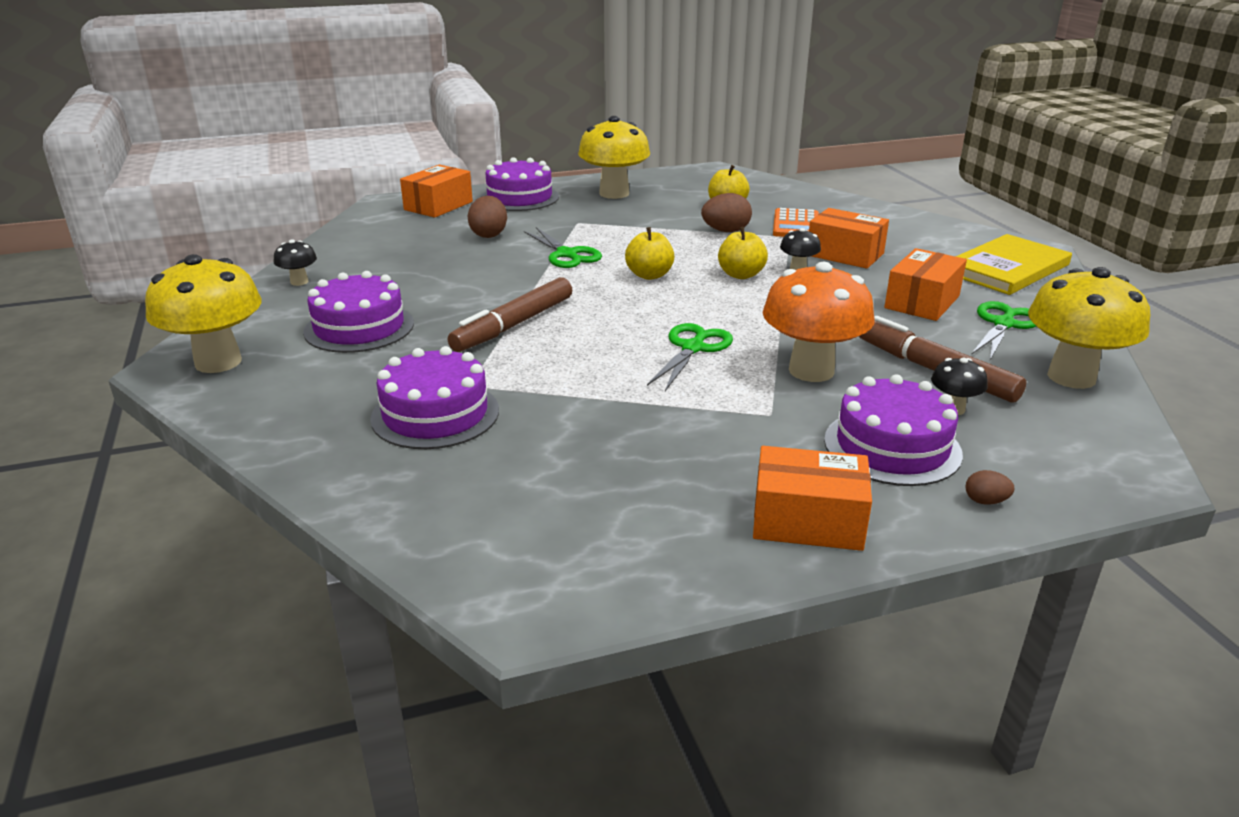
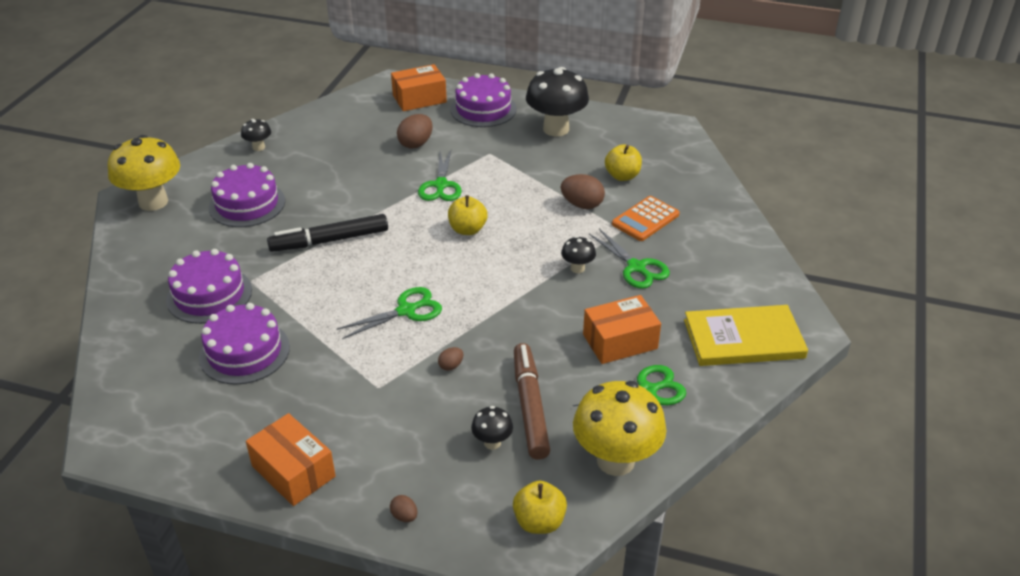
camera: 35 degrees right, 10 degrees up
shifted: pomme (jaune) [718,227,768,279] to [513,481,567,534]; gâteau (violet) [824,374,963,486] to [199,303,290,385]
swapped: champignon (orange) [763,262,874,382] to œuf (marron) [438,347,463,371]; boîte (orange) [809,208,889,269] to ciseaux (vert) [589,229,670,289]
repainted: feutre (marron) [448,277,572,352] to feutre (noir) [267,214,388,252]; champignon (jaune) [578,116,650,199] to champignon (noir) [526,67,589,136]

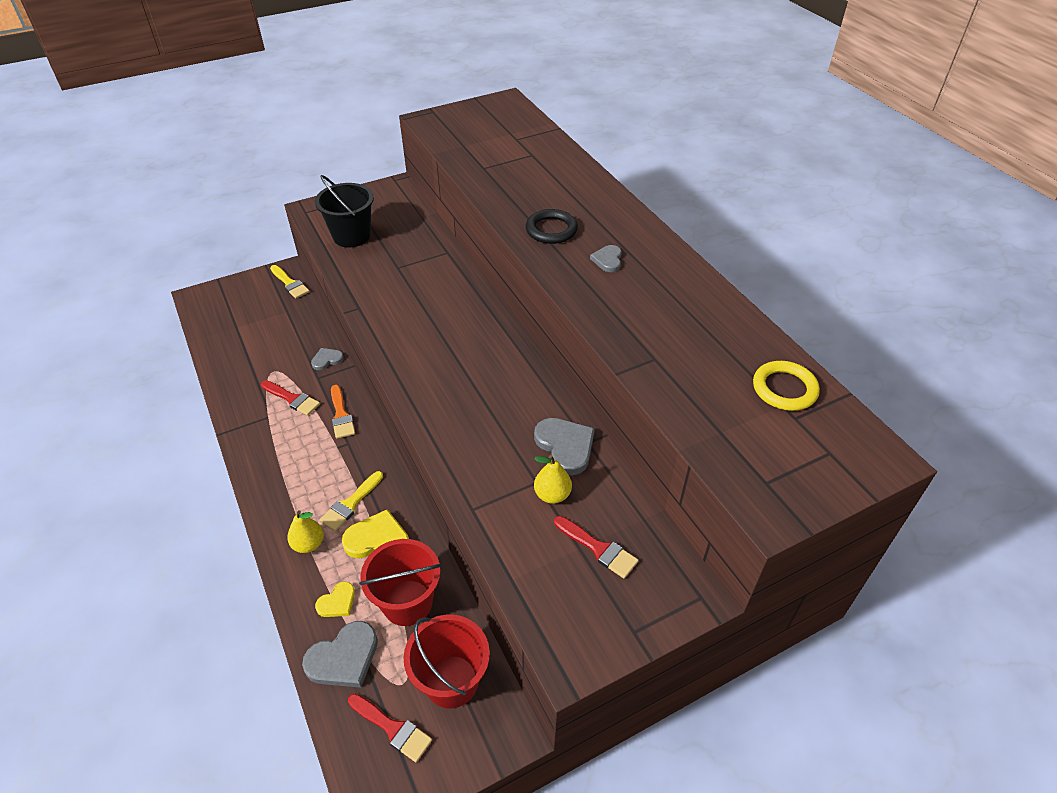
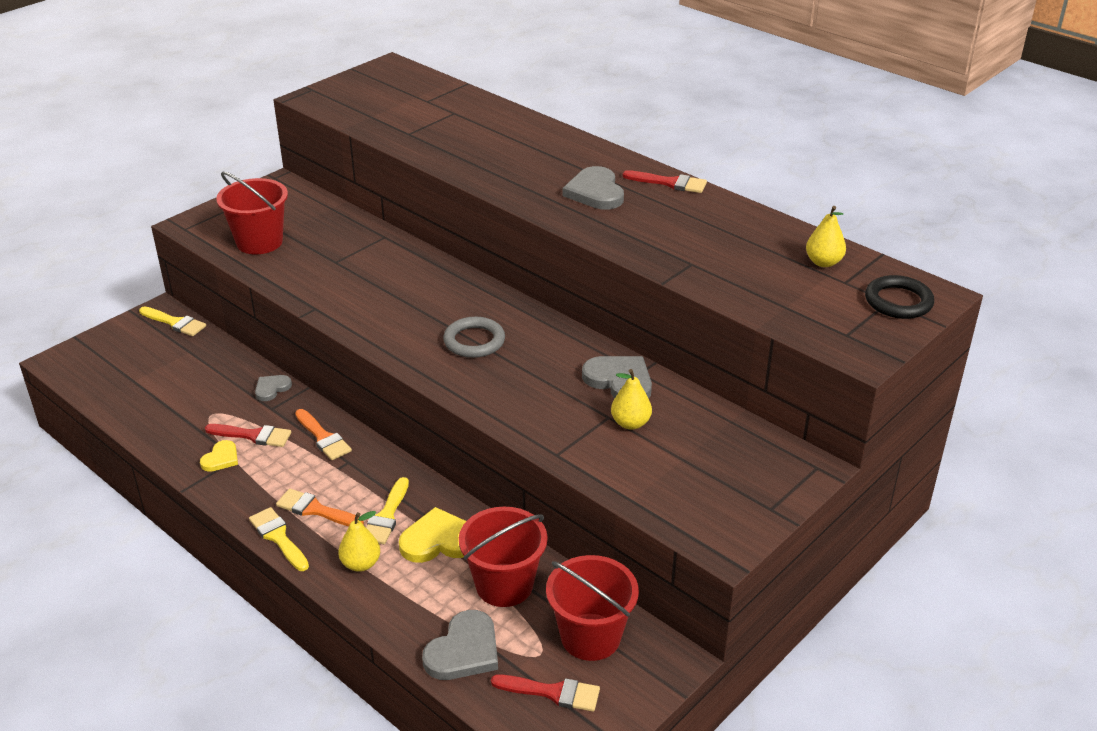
camera: 20 degrees left, 10 degrees down
new: pinceau (jaune) [249,507,309,571]; pinceau (orange) [276,488,364,526]; anneau (gris) [443,317,505,358]
shifted: cœur (jaune) [315,581,355,617] to [200,440,238,472]; anneau (noir) [526,209,578,244] to [865,275,934,319]; pinceau (rouge) [554,516,639,579] to [623,170,707,193]
swapped: anneau (jaune) [753,361,820,411] to poire (jaune) [806,206,846,267]
repainted: seau (noir) [315,175,374,247] to seau (rouge) [216,172,288,254]
scaled: cœur (gris) [590,245,622,272] = [563,166,624,210] x1.72

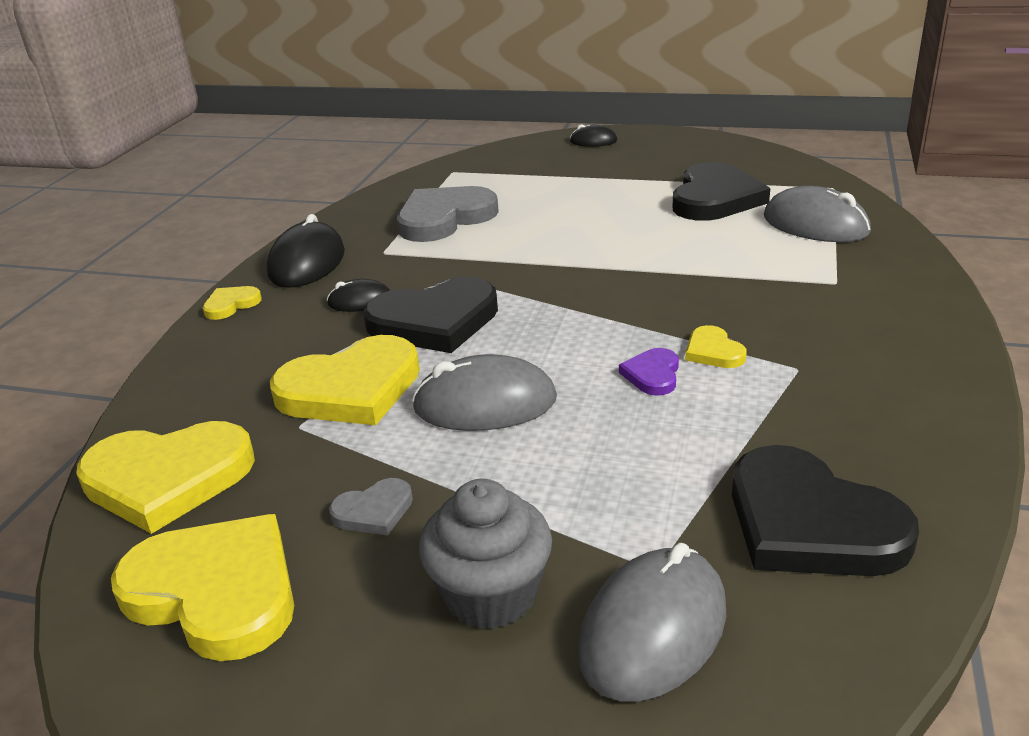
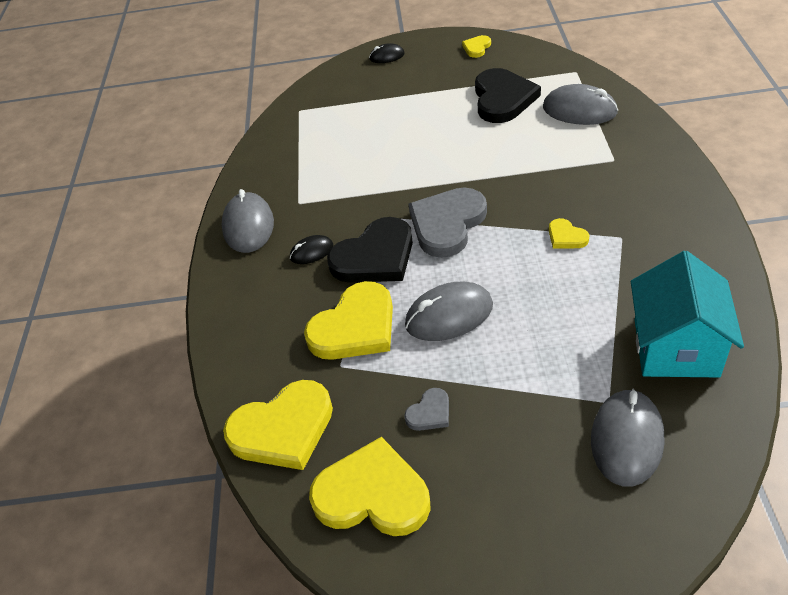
camera: 15 degrees left, 15 degrees up
gone: muffin (gris) [419,479,552,629]; cœur (violet) [619,348,679,395]
shifted: cœur (jaune) [203,286,262,320] to [462,35,491,58]; cœur (gris) [397,186,499,242] to [408,188,487,258]
swapped: cœur (noir) [732,445,919,576] to maison (turquoise) [631,251,744,377]
repainted: souris (noir) [267,214,345,288] to souris (gris) [221,189,274,253]

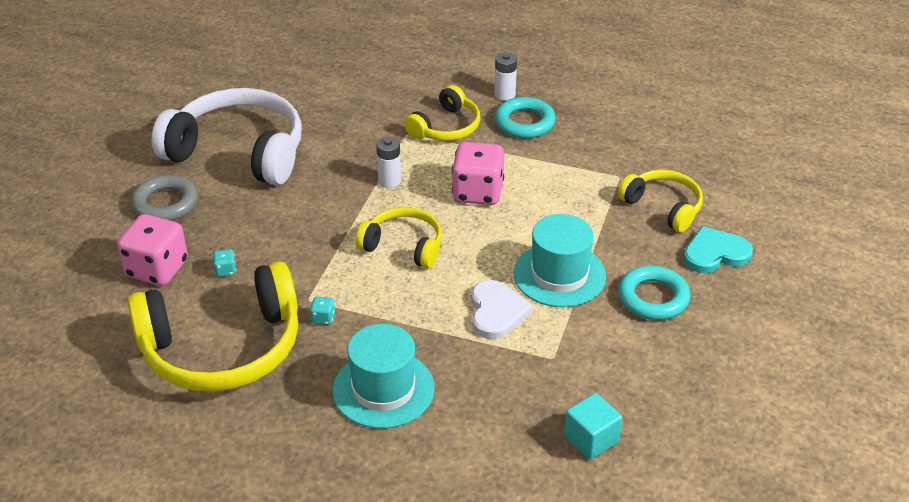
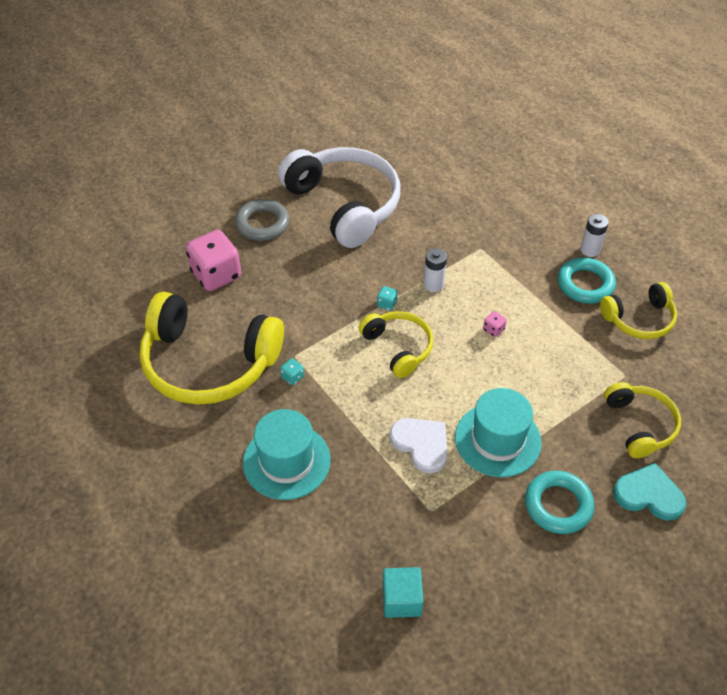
camera: 35 degrees right, 10 degrees up
shifted: dé (turquoise) [213,249,236,277] to [377,286,398,311]; casque audio (jaune) [404,85,480,141] to [600,282,677,339]
rotated: cœur (blanc) [471,280,533,339] = [390,418,447,473] 75 degrees counterclockwise
scaled: dé (rose) [452,142,504,205] = [483,311,507,337] x0.40

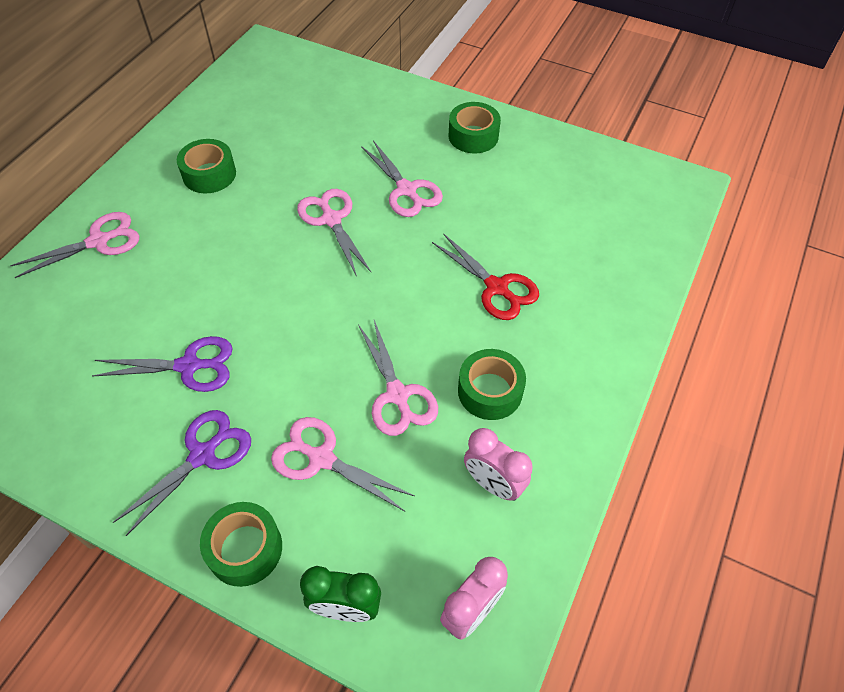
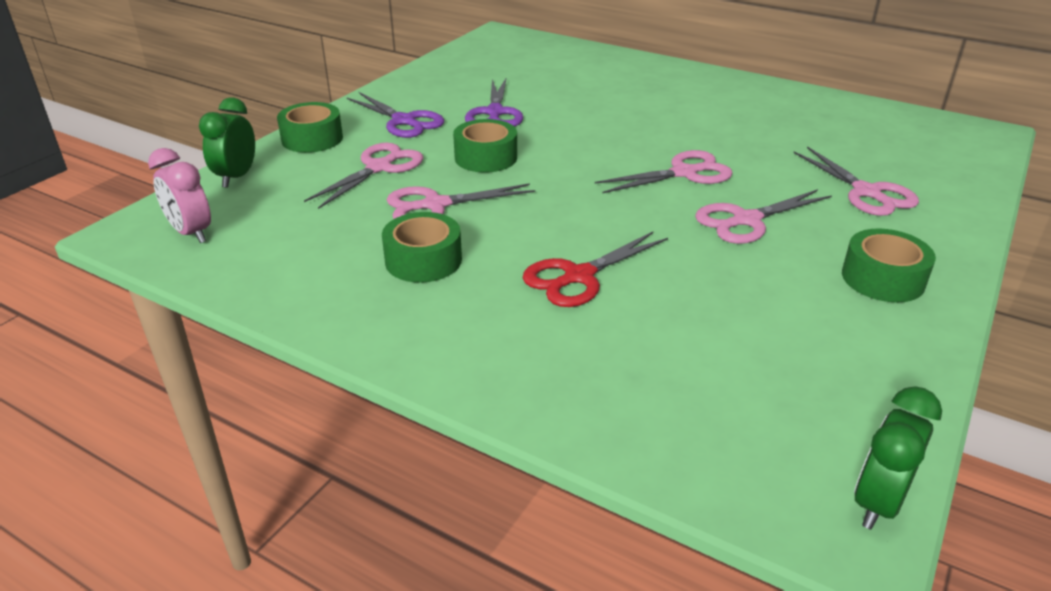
camera: 95 degrees right, 20 degrees down
gone: réveil (rose) [464,428,533,501]
new: réveil (vert) [854,386,942,530]
shifted: ciseaux (rose) [10,212,139,278] to [794,146,919,216]; ruban adhésif (vert) [177,139,236,193] to [453,119,517,172]

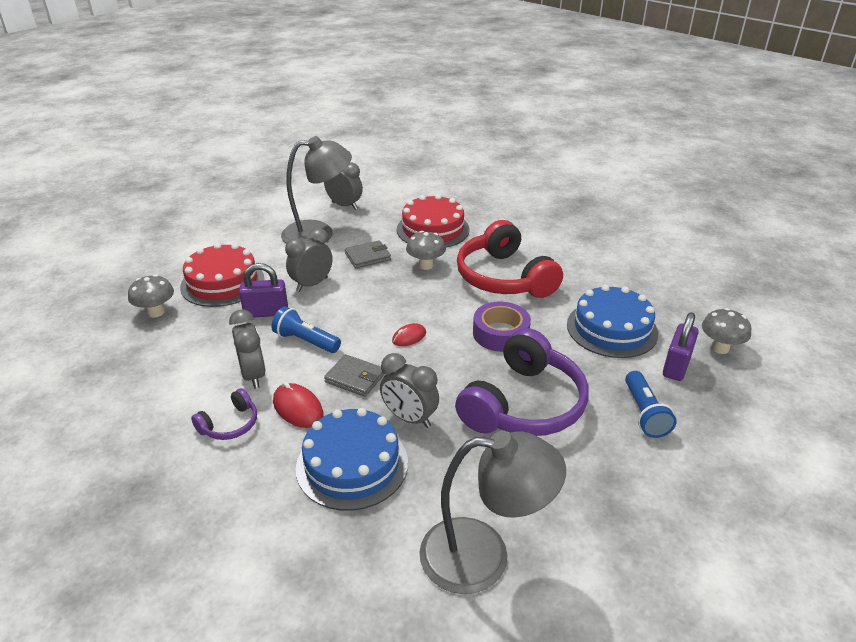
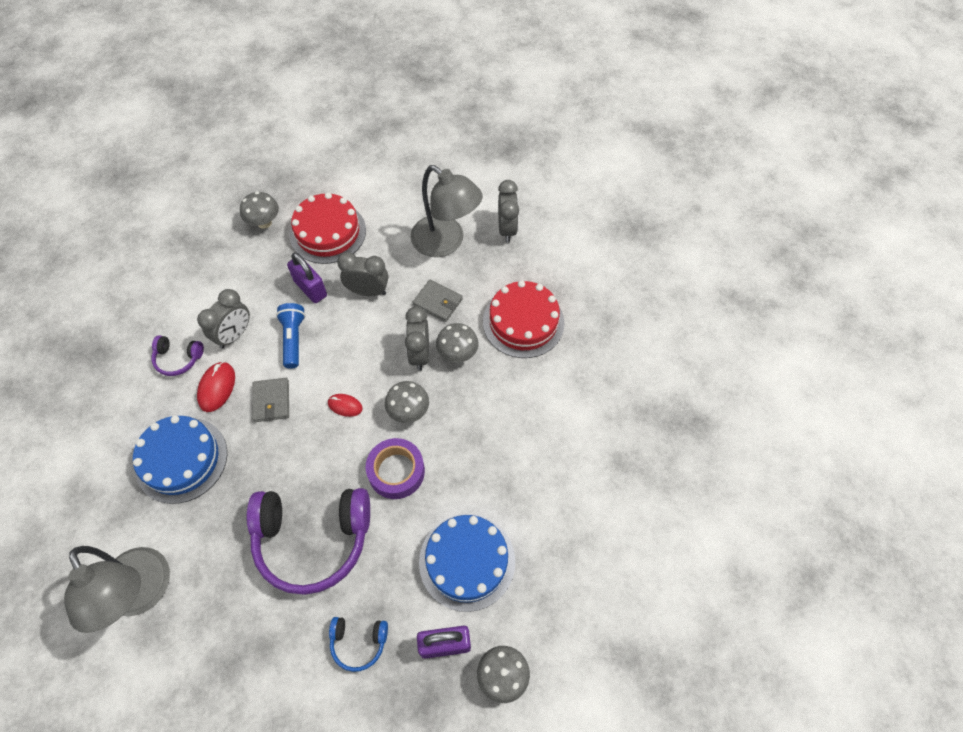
camera: 55 degrees right, 25 degrees up
gone: casque audio (rouge) [457,220,563,298]
new: champignon (gris) [385,381,429,423]
shifted: réveil (gris) [380,353,439,428] to [405,306,429,371]
swapped: lampe de poche (bleu) [625,371,677,438] to casque audio (bleu) [329,617,388,672]

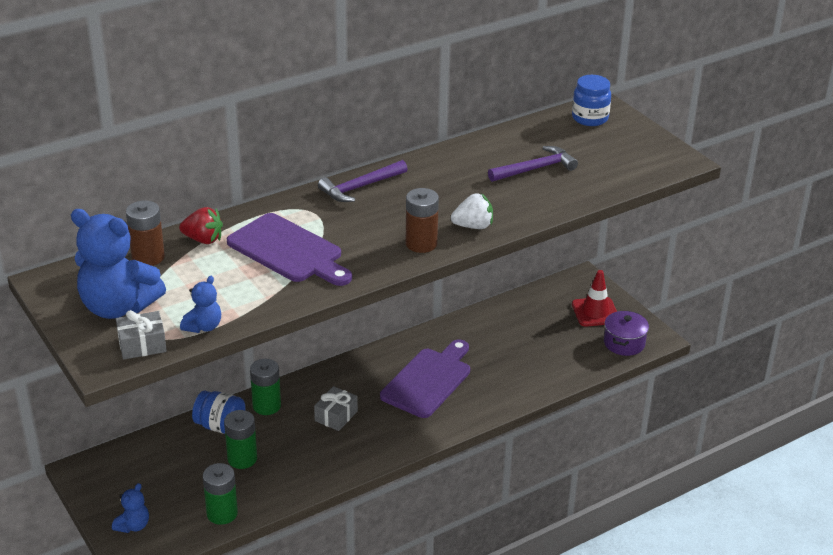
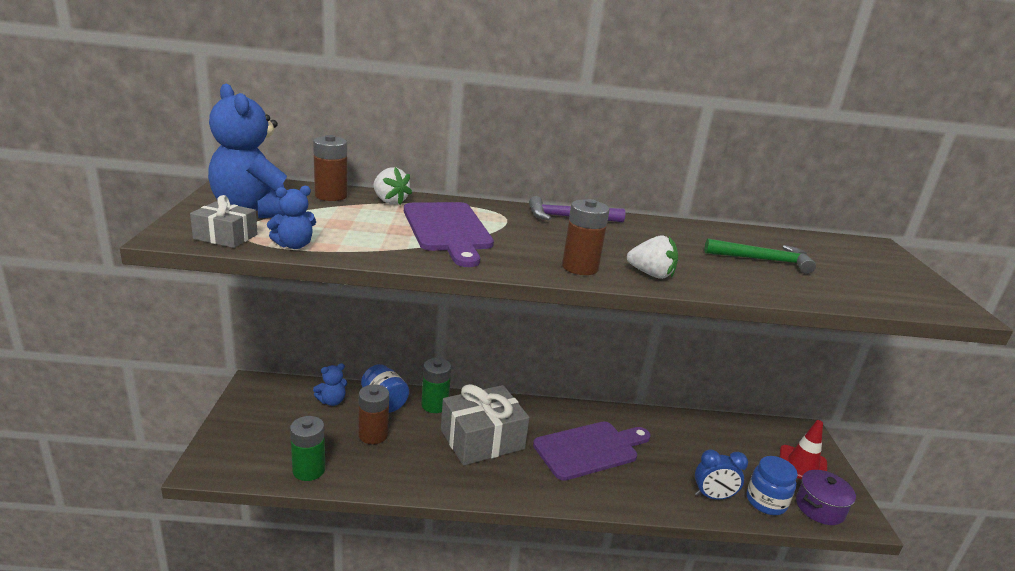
camera: 30 degrees right, 10 degrees down
new: réveil (bleu) [695,450,748,500]
shifted: ours en peluche (bleu) [112,483,149,533] to [313,363,347,406]; bocal (bleu) [572,75,611,126] to [747,456,798,515]
repainted: fraise (rouge) [179,207,223,244] to fraise (blanc) [373,167,412,205]; pile (vert) [224,410,257,469] to pile (marron) [359,384,389,444]; marteau (violet) [488,146,578,182] to marteau (vert) [705,239,816,274]
scaled: cadeau (gris) [314,386,358,431] = [441,384,530,466] x1.94

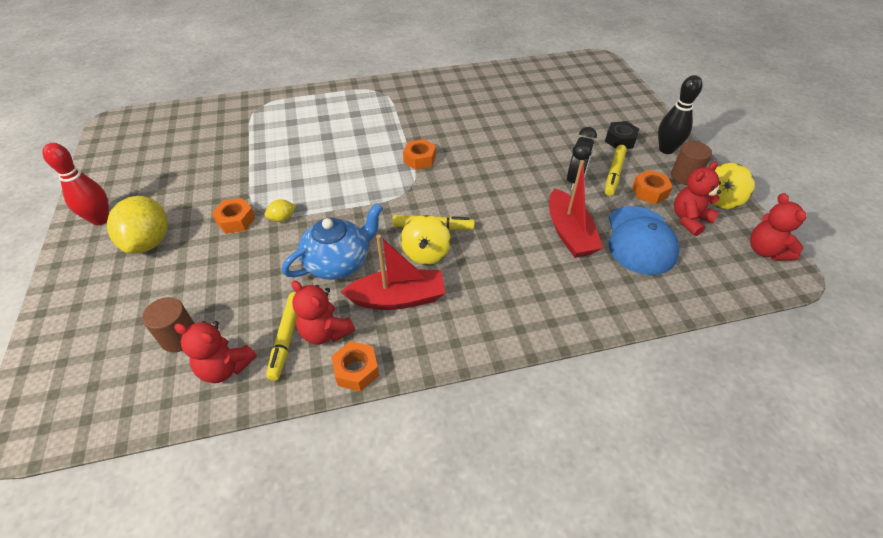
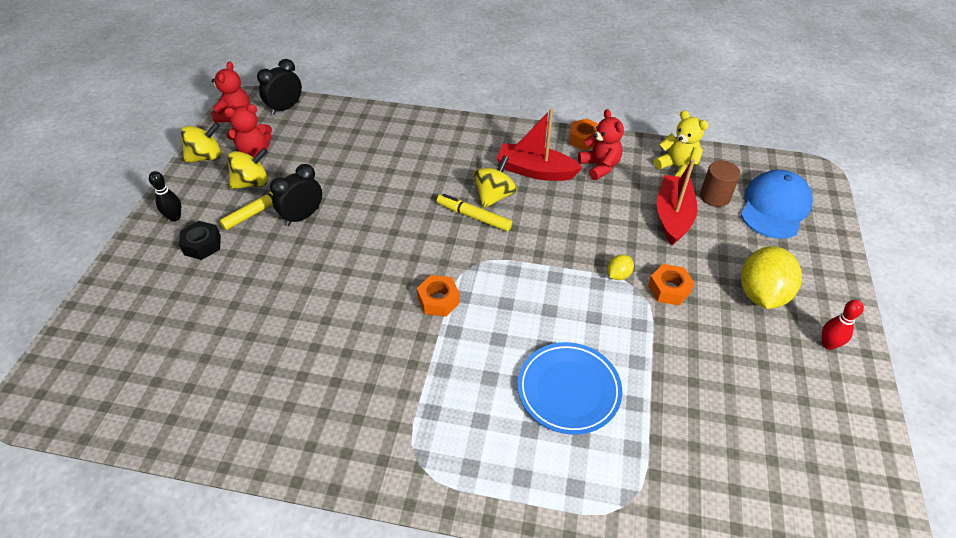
camera: 155 degrees left, 0 degrees up
gone: feutre (jaune) [266,292,297,381]; théière (bleu) [282,203,383,280]; cylindre (marron) [671,141,712,185]
new: réveil (noir) [257,59,302,115]; assiette (bleu) [518,342,622,435]
shifted: bateau (rouge) [549,160,603,258] to [657,159,698,245]; casquette (bleu) [609,206,680,275] to [741,170,813,239]
swapped: écrou (orange) [632,170,673,204] to toupie (jaune) [228,148,268,189]
repainted: ours en peluche (rouge) [174,321,257,383] to ours en peluche (jaune) [654,110,709,177]
rotated: citron (jaune) [264,199,296,222] = [607,255,634,280] 45 degrees counterclockwise
scaled: quille (rouge) [42,143,109,225] = [822,300,864,350] x0.64; quille (noir) [658,75,703,154] = [149,171,181,221] x0.64

